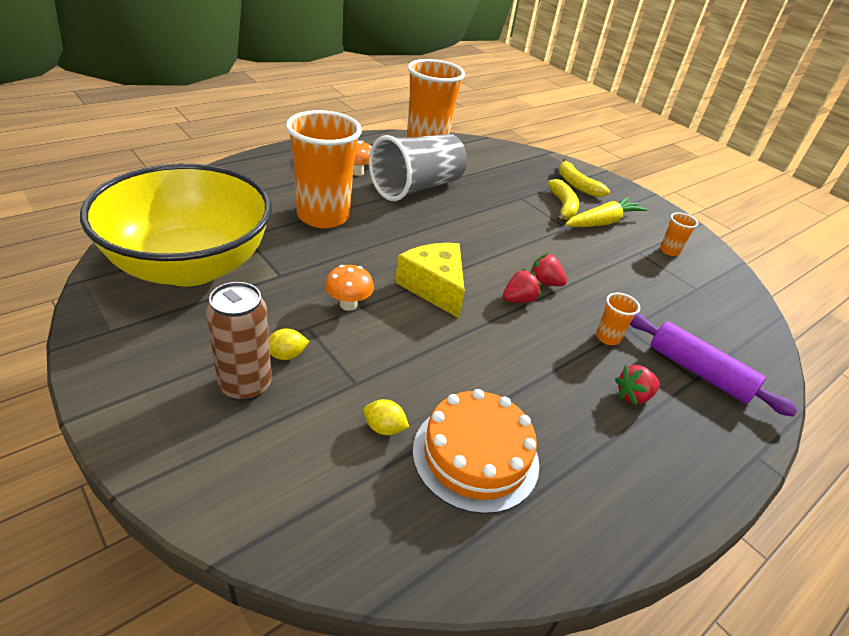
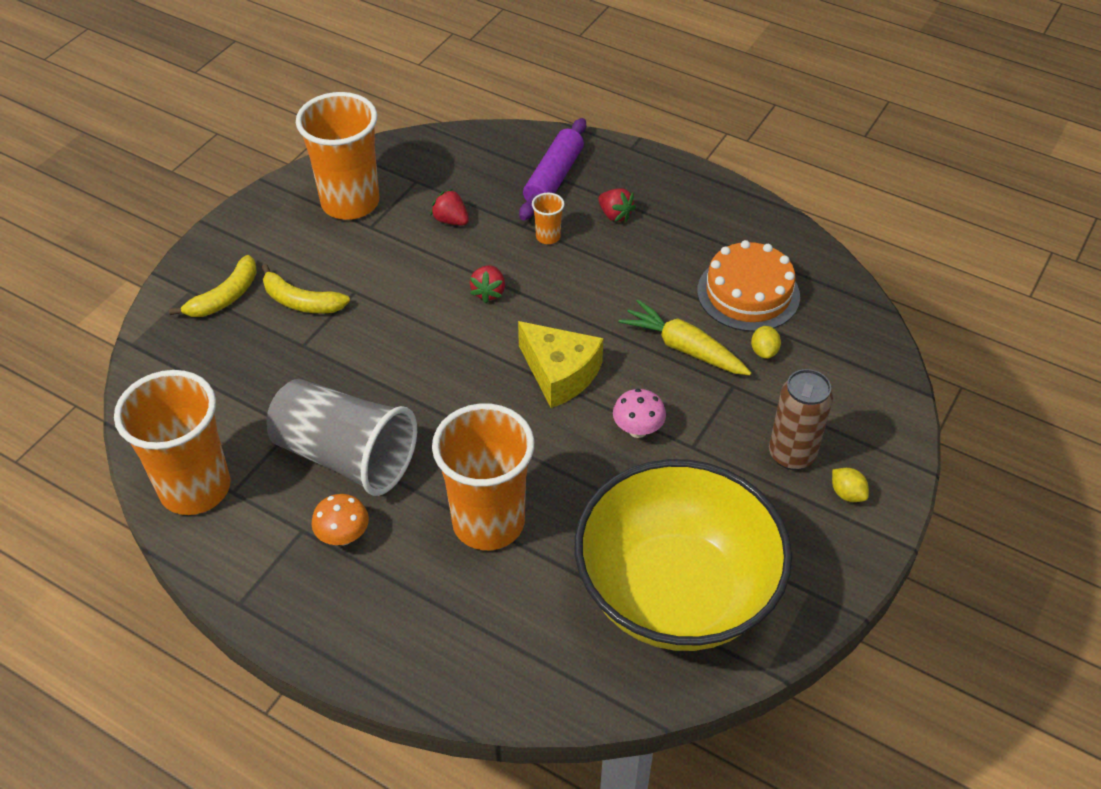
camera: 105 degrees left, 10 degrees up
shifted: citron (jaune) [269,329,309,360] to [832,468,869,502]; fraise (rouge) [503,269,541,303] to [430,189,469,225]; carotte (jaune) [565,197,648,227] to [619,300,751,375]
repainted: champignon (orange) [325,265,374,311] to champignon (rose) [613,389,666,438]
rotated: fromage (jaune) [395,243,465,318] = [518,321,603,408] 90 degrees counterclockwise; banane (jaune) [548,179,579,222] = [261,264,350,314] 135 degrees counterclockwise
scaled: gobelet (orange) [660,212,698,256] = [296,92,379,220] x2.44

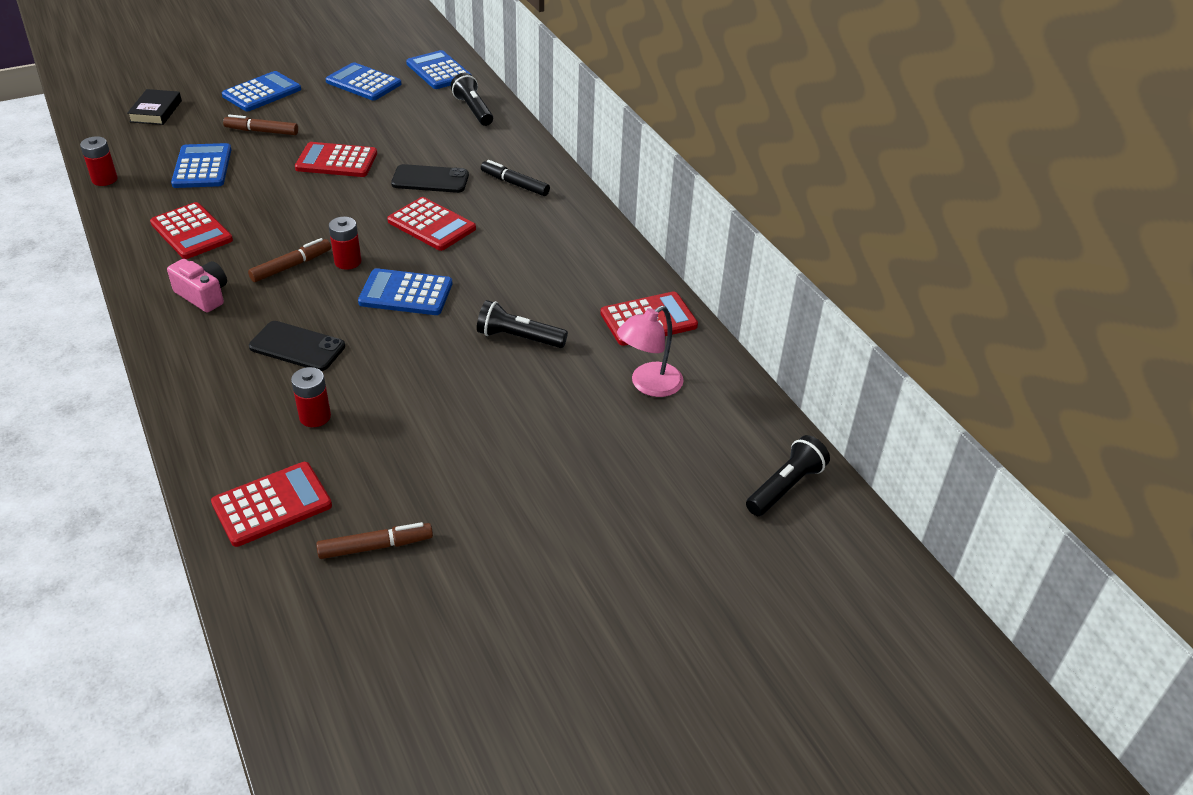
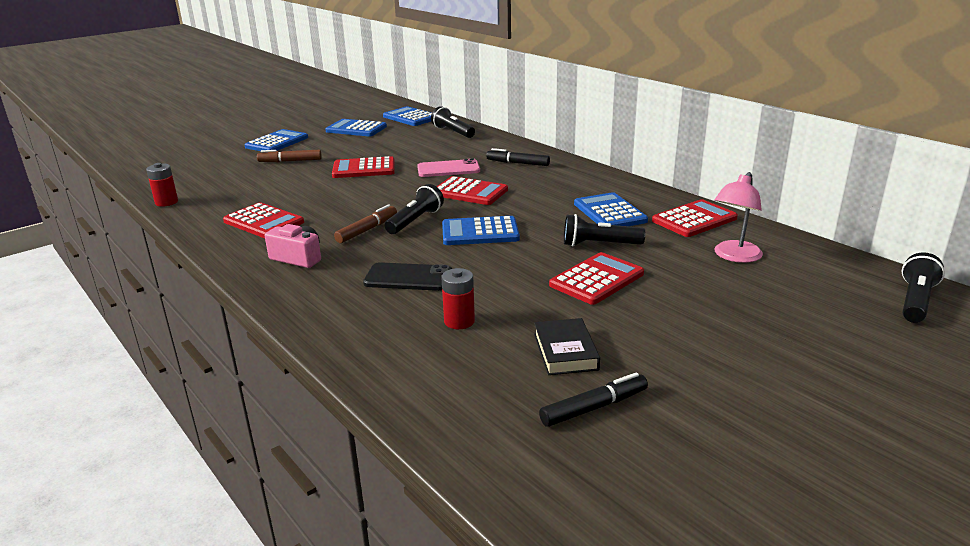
camera: 10 degrees left, 15 degrees down
shifted: livre (noir) [127,89,182,125] to [534,318,600,375]; calculatrice (bleu) [171,143,231,188] to [574,192,648,226]; calculatrice (rouge) [211,462,332,547] to [549,252,644,305]
swapped: pile (rouge) [329,217,361,270] to lampe de poche (noir) [385,184,444,234]
repainted: feutre (marron) [316,522,433,559] to feutre (noir) [539,372,648,427]; téléphone (noir) [391,164,469,193] to téléphone (rose) [417,158,480,177]

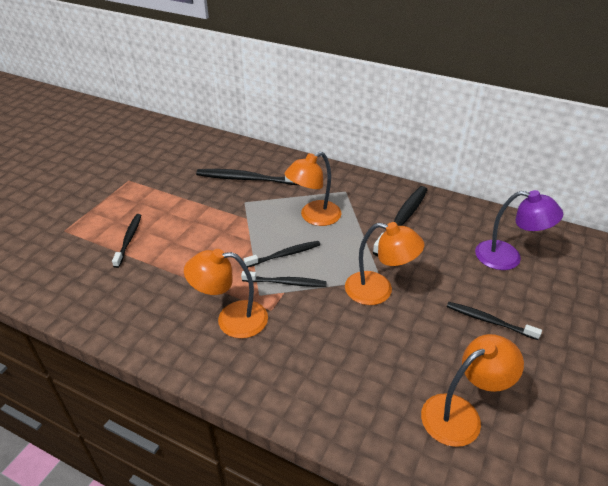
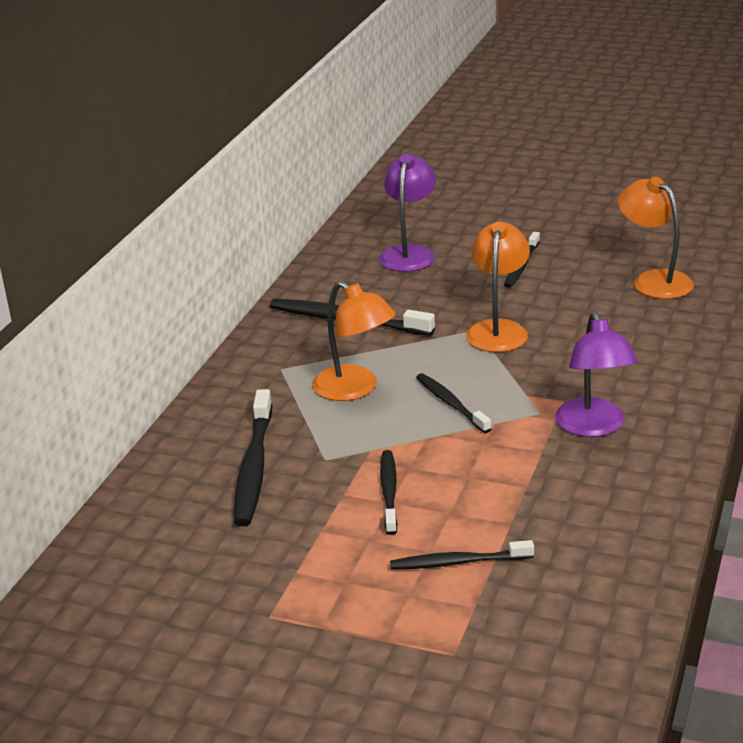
camera: 95 degrees left, 10 degrees down
shifted: brosse à dents (noir) [241,271,327,287] to [380,450,397,535]
repainted: lampe (orange) [184,249,268,339] to lampe (violet) [555,312,637,437]

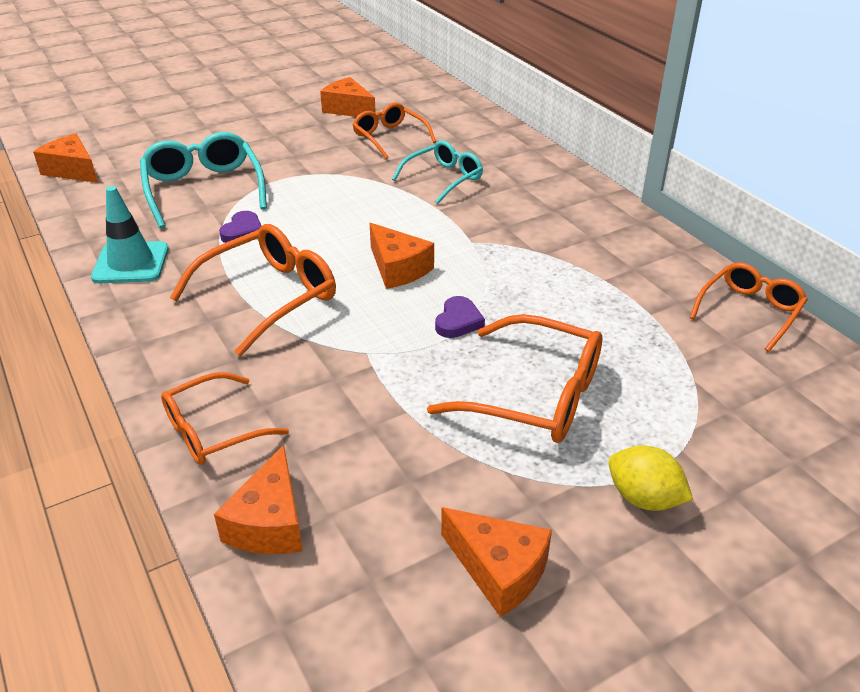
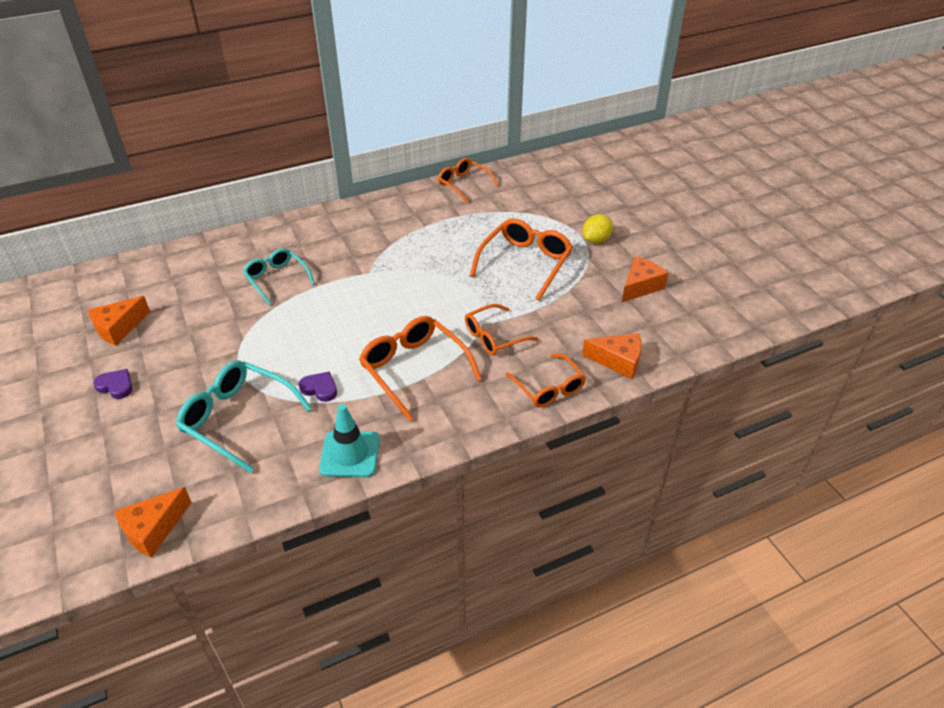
camera: 85 degrees left, 5 degrees up
gone: fromage (orange) [370,223,434,289]
shifted: lunettes (orange) [352,102,436,159] to [465,304,538,355]; cœur (violet) [435,296,485,338] to [93,369,133,399]
rotated: lunettes (turquoise) [140,132,267,228] = [176,361,312,473] 45 degrees clockwise

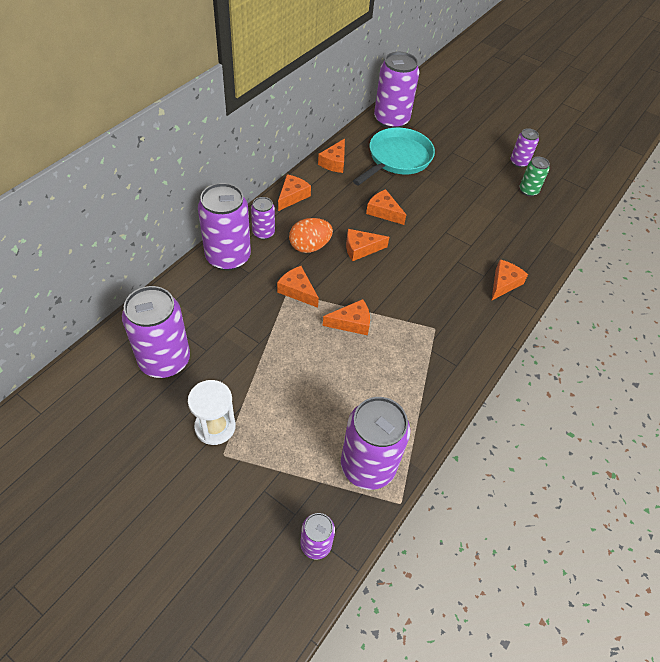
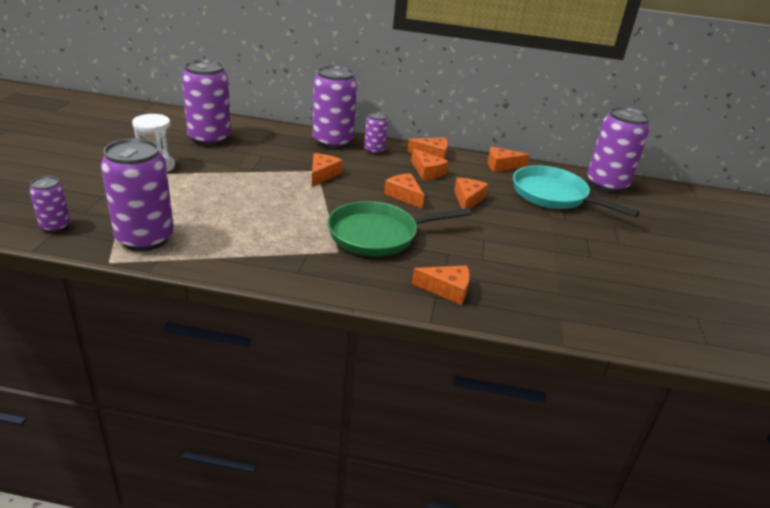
camera: 65 degrees right, 20 degrees down
gone: œuf (orange) [289,218,333,253]; canette (violet) [510,128,539,168]; canette (vert) [520,157,550,196]
new: poêle (vert) [327,201,472,257]
shifted: fromage (orange) [323,299,370,335] to [411,148,448,180]
rotated: poêle (turquoise) [353,127,435,186] = [513,165,639,217] 150 degrees counterclockwise

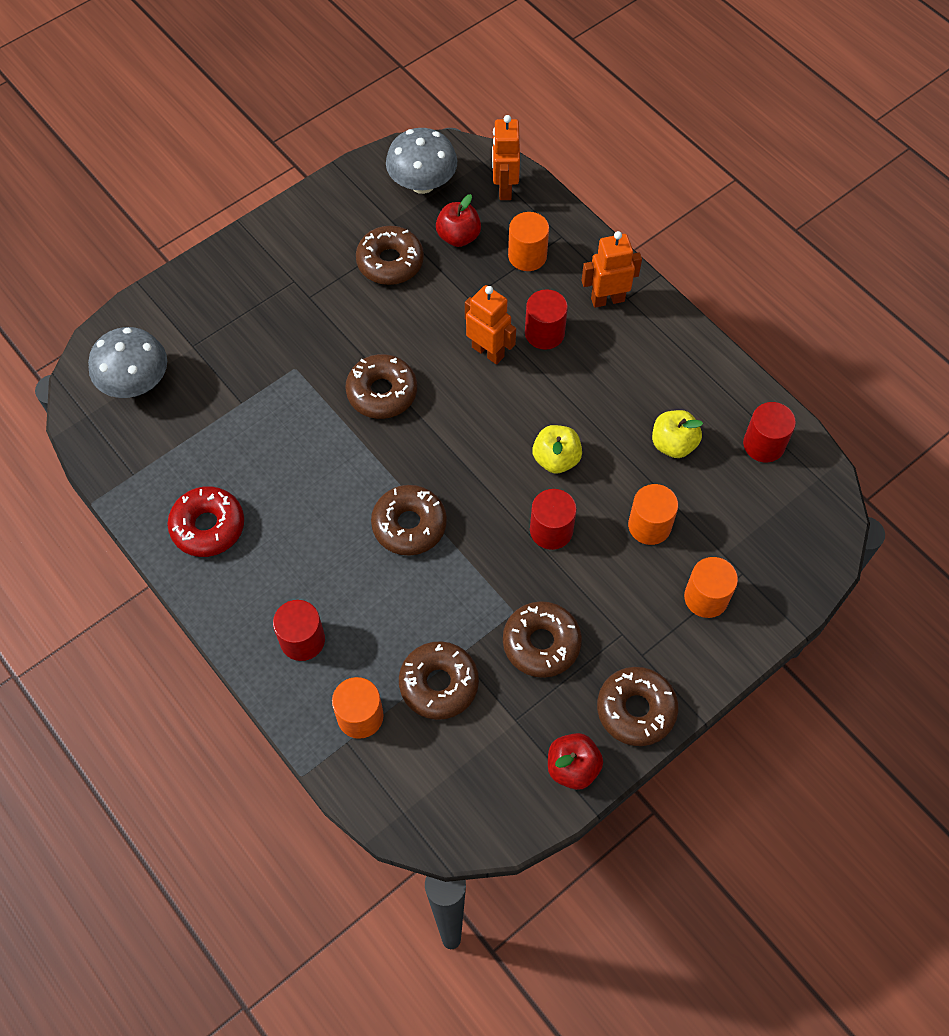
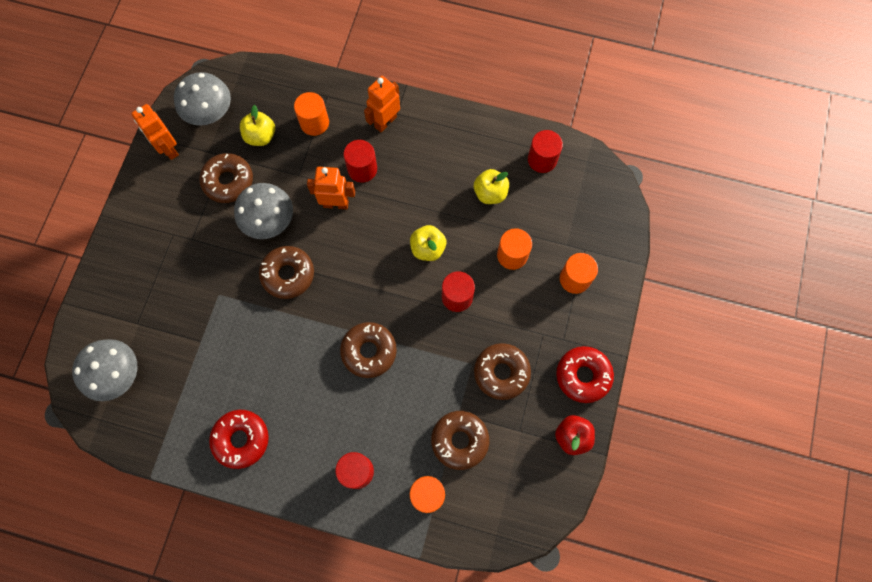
camera: 35 degrees left, 10 degrees up
new: champignon (gris) [234,183,293,239]
shifted: robot (orange) [492,115,520,200] to [131,104,179,160]
repainted: pomme (rouge) [436,194,481,247] to pomme (jaune) [240,105,275,146]; beignet (marron) [597,667,679,746] to beignet (rouge) [556,346,614,403]

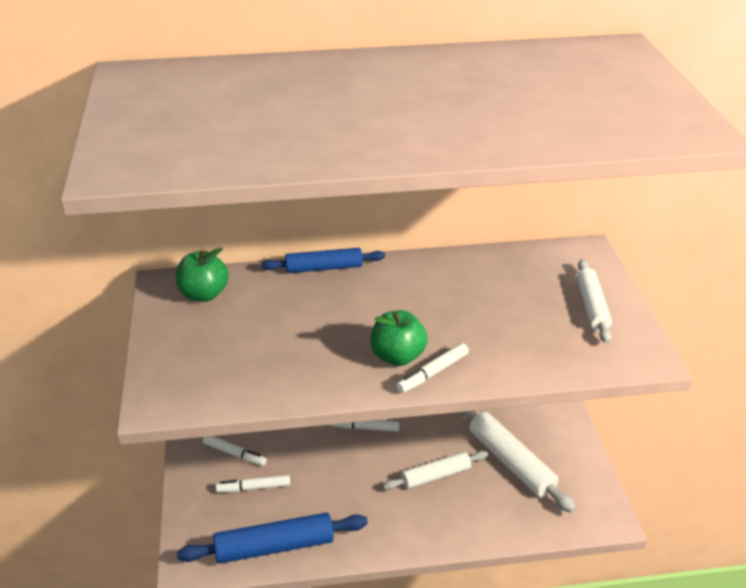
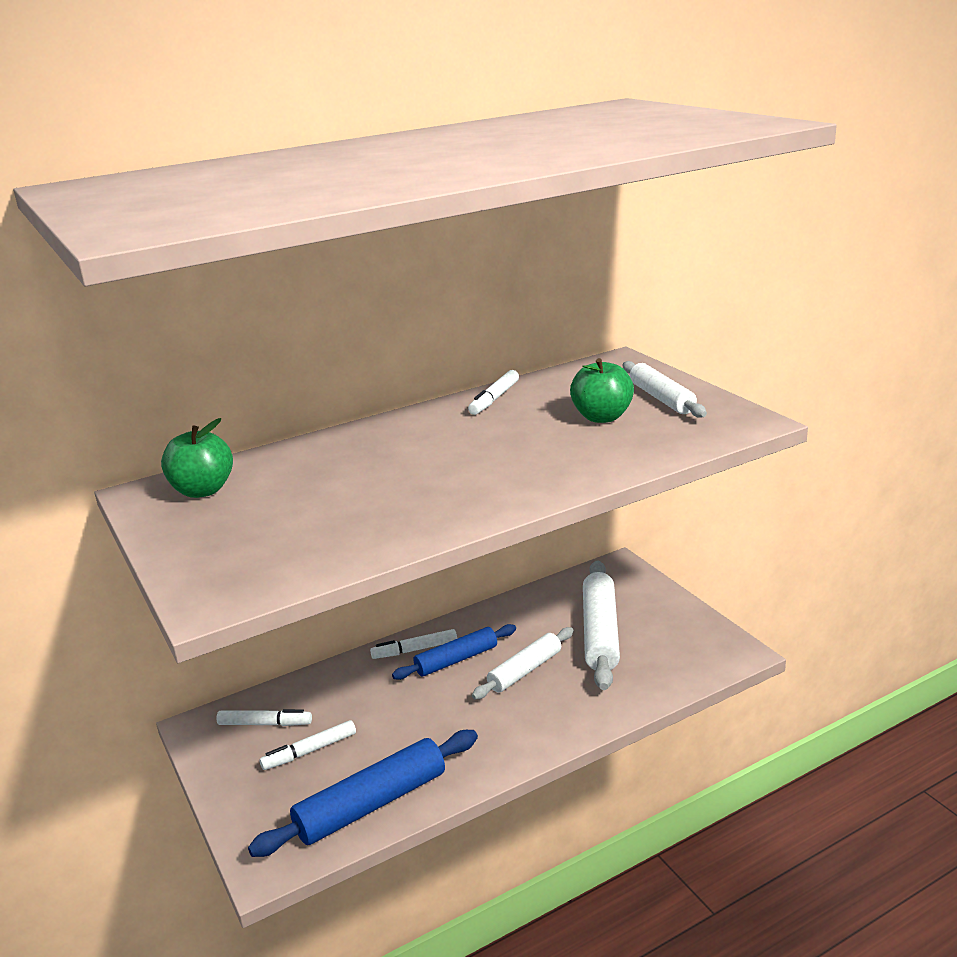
camera: 20 degrees left, 10 degrees down
shifted: rouleau à pâtisserie (bleu) [262,248,385,273] to [392,624,516,680]; pomme (vert) [370,310,428,366] to [570,358,634,423]; feutre (blanc) [396,343,469,393] to [468,370,519,415]
rotated: rouleau à pâtisserie (blanc) [459,411,576,513] = [583,560,620,690] 60 degrees clockwise

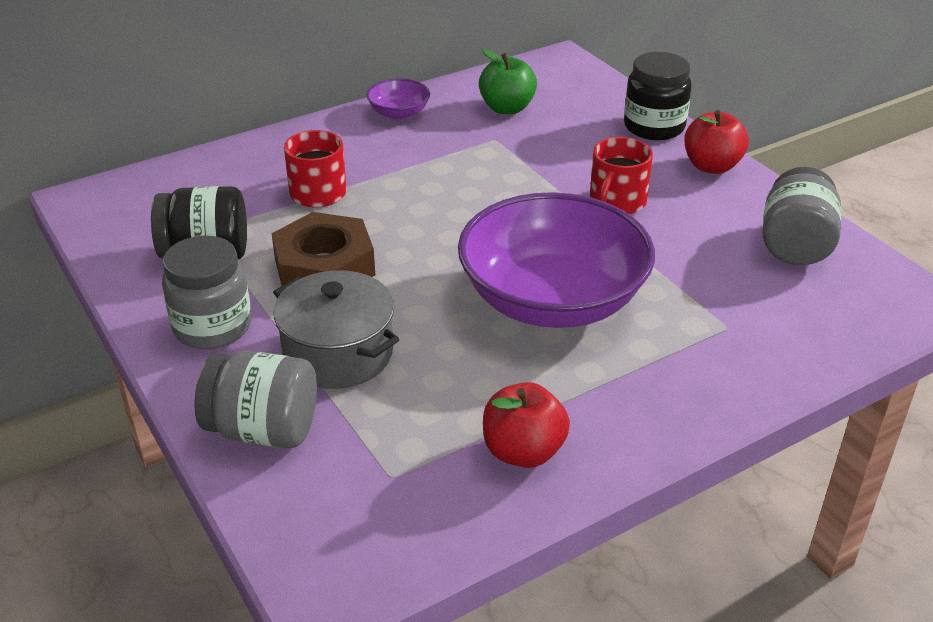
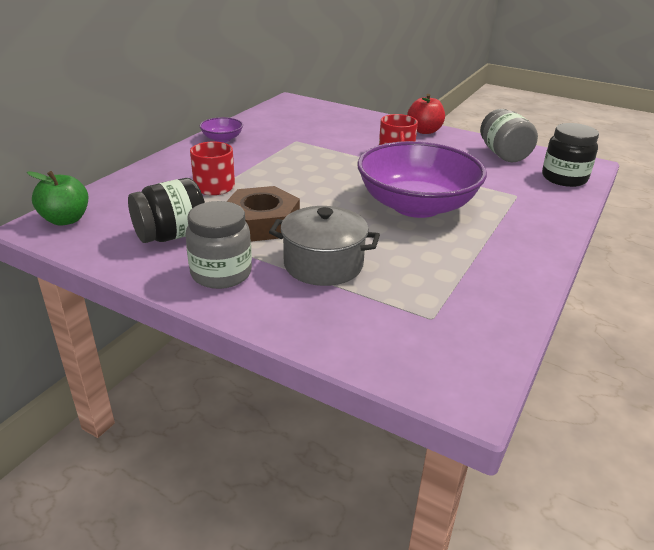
camera: 30 degrees left, 5 degrees down
gone: bocal (gris) [194,351,317,448]; pomme (rouge) [483,382,570,468]
shifted: pomme (vert) [479,49,537,114] to [27,171,88,225]; bocal (noir) [624,52,691,140] to [542,123,599,187]

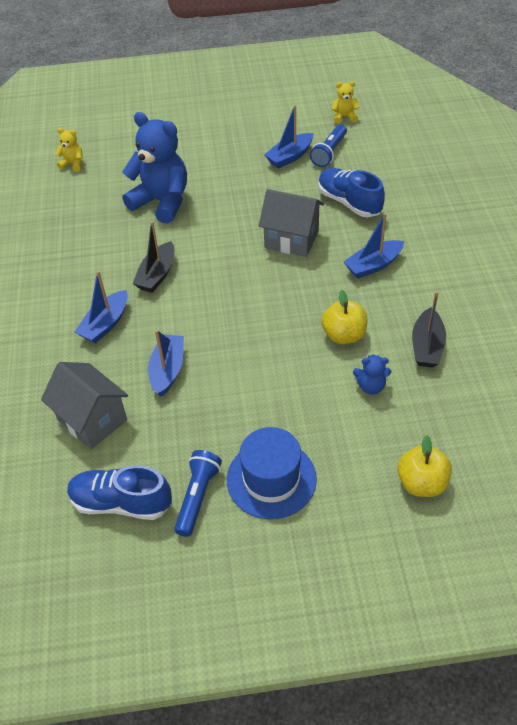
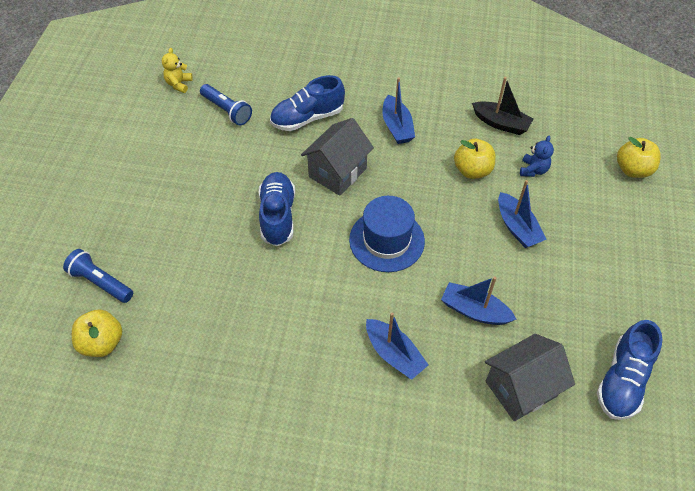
camera: 75 degrees left, 5 degrees up
gone: ours en peluche (bleu) [122,112,187,224]; bateau (noir) [132,221,174,293]
new: chaussure (bleu) [259,172,295,246]
shifted: lampe de poche (bleu) [174,450,222,537] to [63,249,133,303]; chapeau (bleu) [227,427,317,520] to [349,196,425,272]; bateau (bleu) [264,105,313,169] to [498,180,547,248]
swapped: ours en peluche (jaune) [55,128,83,172] to pomme (jaune) [72,309,122,357]

